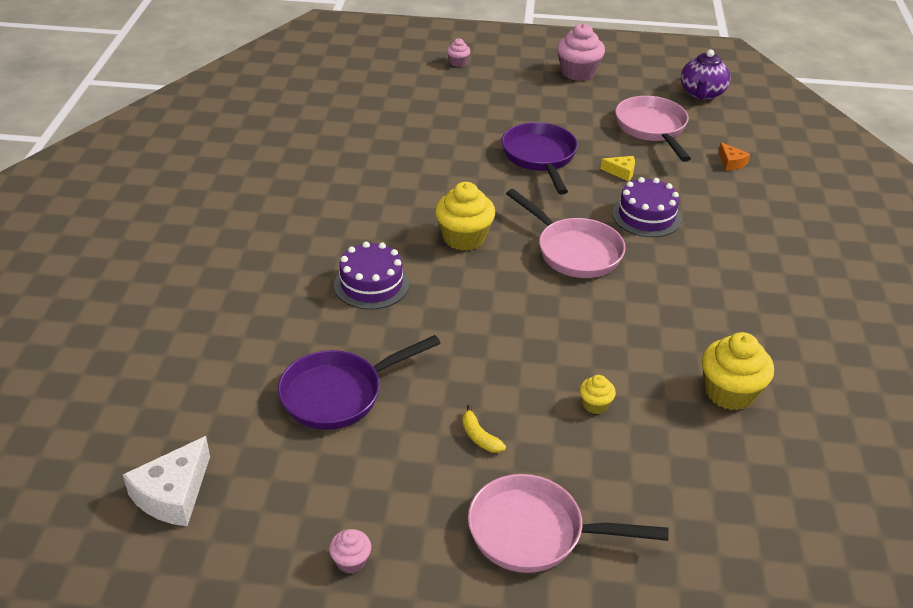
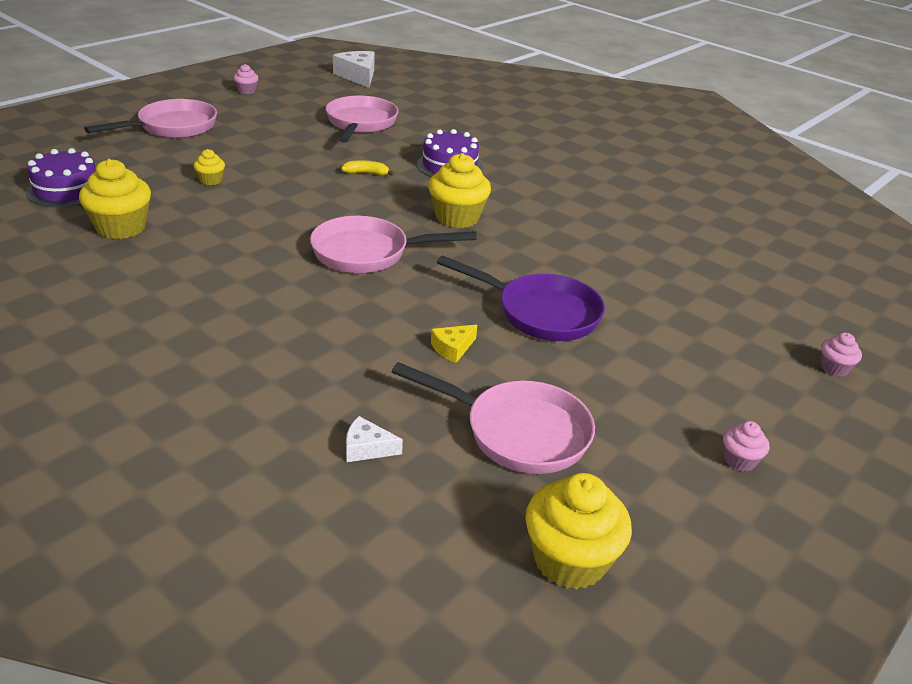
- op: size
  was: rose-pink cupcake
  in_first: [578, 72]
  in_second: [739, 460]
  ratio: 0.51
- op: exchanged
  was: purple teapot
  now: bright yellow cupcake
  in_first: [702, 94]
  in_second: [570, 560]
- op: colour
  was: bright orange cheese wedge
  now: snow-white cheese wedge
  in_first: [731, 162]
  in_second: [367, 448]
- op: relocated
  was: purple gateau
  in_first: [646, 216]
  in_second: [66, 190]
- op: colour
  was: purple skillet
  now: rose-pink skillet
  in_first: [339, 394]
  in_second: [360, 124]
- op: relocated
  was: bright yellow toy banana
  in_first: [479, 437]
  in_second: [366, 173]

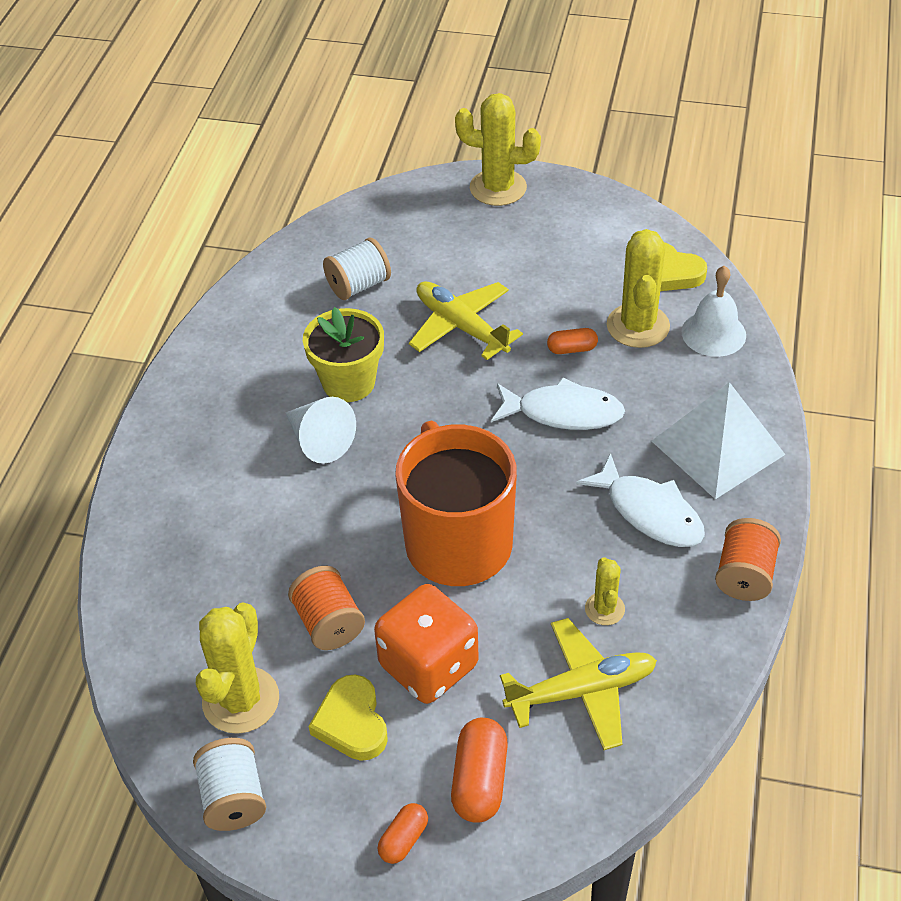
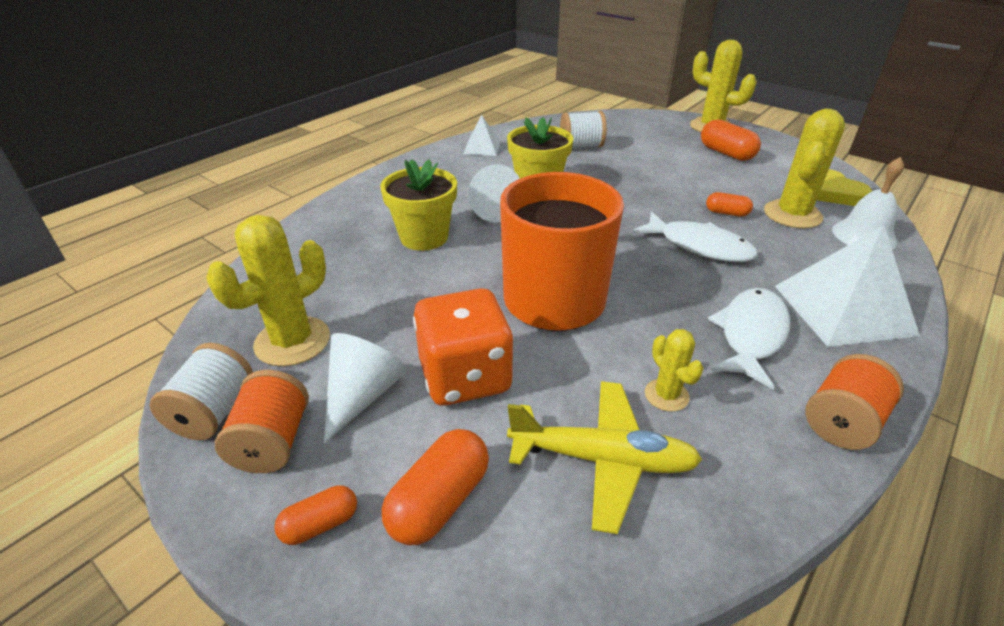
- op: missing
  was: bright yellow plane
  in_first: [461, 326]
- op: spun
  was: snow-white toy fish
  in_first: [649, 512]
  in_second: [751, 335]
  clockwise: -135
- op: spun
  was: bright yellow saguaro cactus
  in_first: [604, 609]
  in_second: [666, 395]
  clockwise: -45
- op: relocated
  was: bright orange bobbin
  in_first: [328, 623]
  in_second: [272, 442]
- op: exchanged
  was: bright yellow love heart
  now: snow-white cone
  in_first: [352, 722]
  in_second: [363, 394]
- op: appeared
  now: snow-white pyramid
  in_second: [482, 147]
- op: appeared
  now: bright orange pill
  in_second: [726, 153]
- op: appeared
  now: bright yellow plant pot
  in_second: [424, 237]

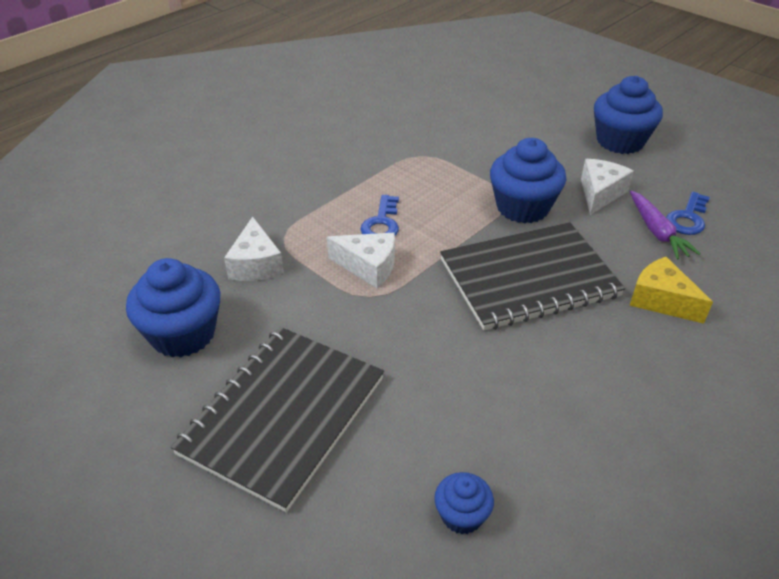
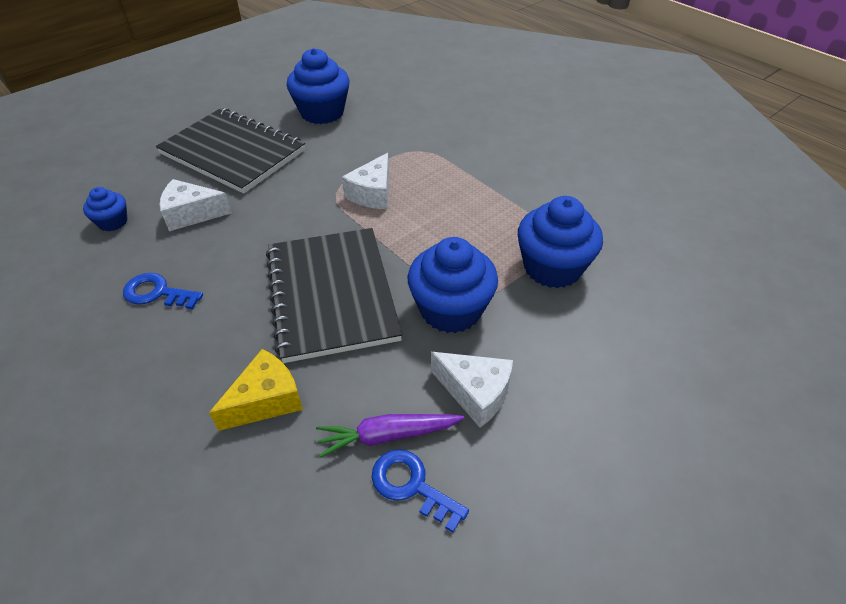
- op: relocated
  was: cobalt cupcake
  in_first: [620, 141]
  in_second: [552, 267]
- op: relocated
  was: cobalt latchkey
  in_first: [382, 223]
  in_second: [157, 293]
- op: relocated
  was: snow-white cheese wedge
  in_first: [256, 264]
  in_second: [192, 214]

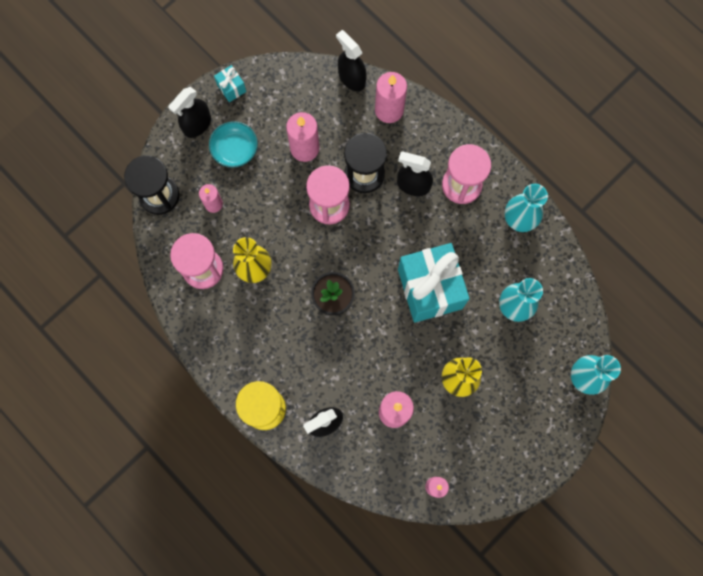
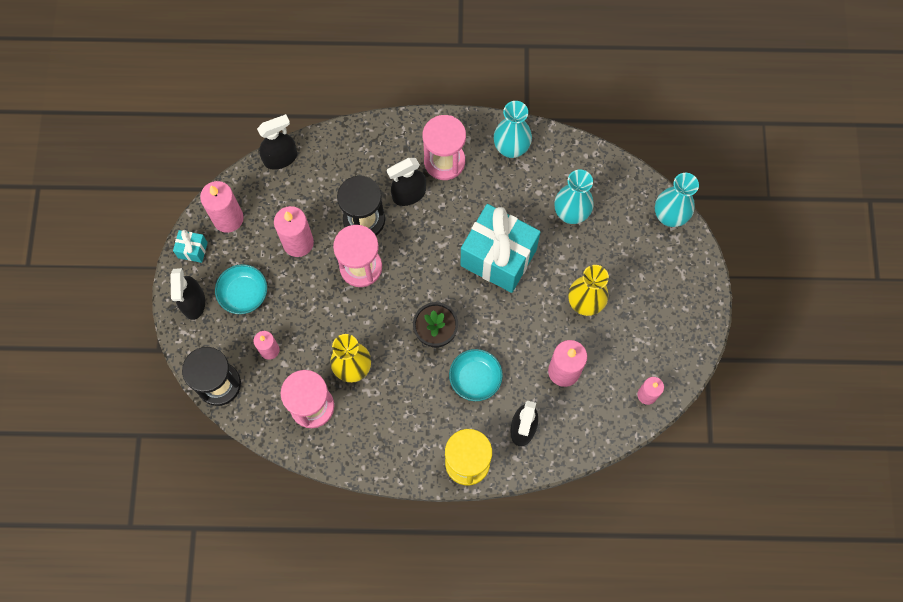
- op: spun
  was: ebony sprayer
  in_first: [351, 78]
  in_second: [281, 158]
  clockwise: 150
- op: relocated
  was: rose-pink candle
  in_first: [389, 110]
  in_second: [228, 218]
- op: appeared
  now: turquoise bowl
  in_second: [475, 378]

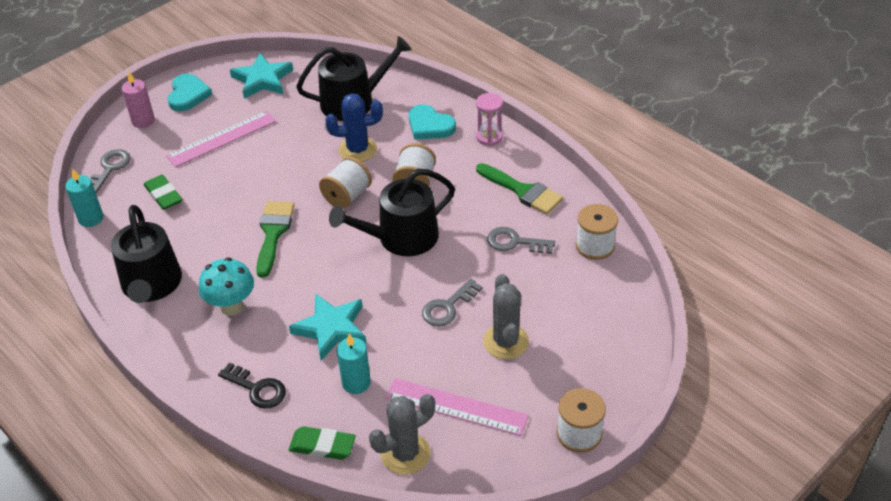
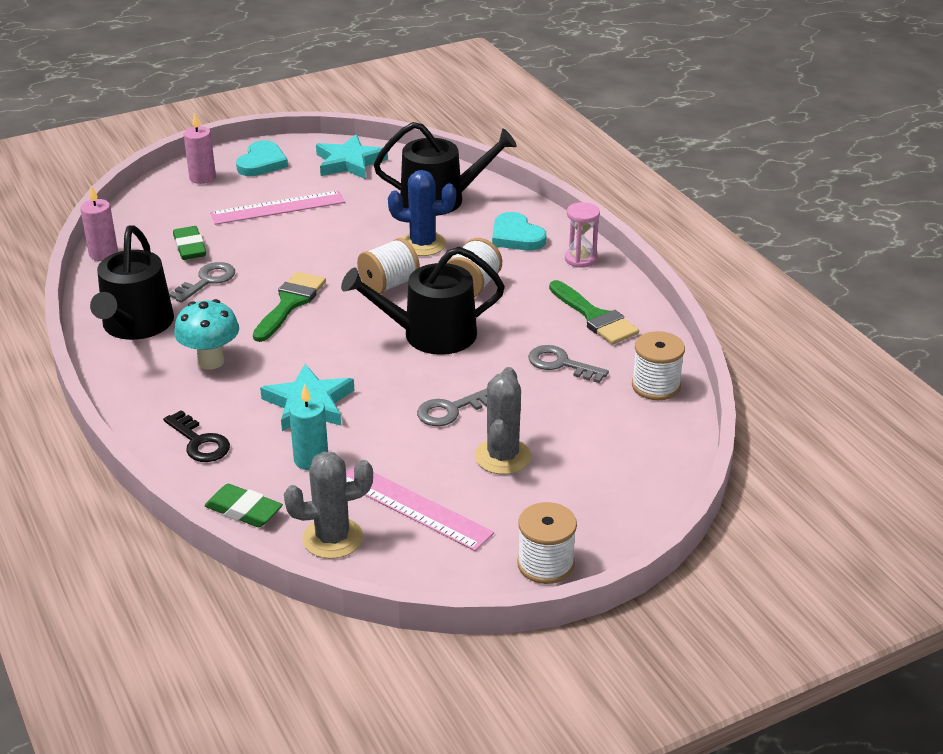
- op: relocated
  was: grey latchkey
  in_first: [110, 168]
  in_second: [207, 281]
- op: colour
  was: turquoise candle
  now: rose-pink candle
  in_first: [91, 218]
  in_second: [103, 254]

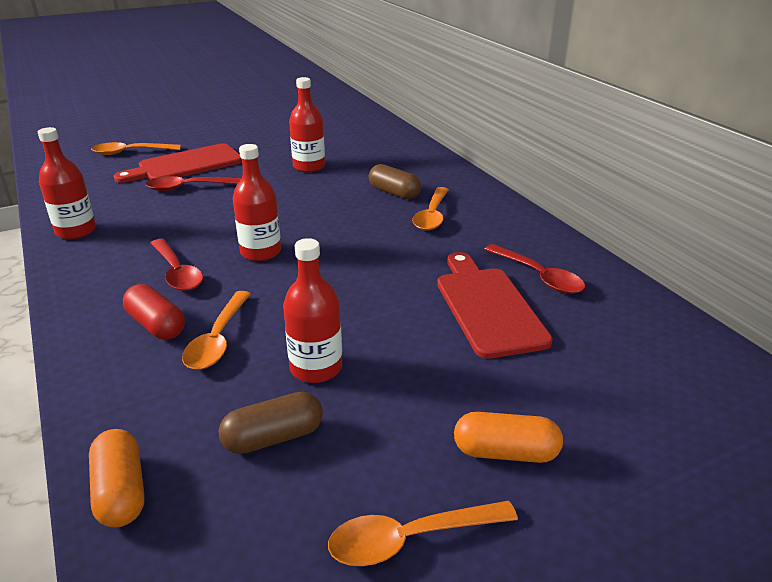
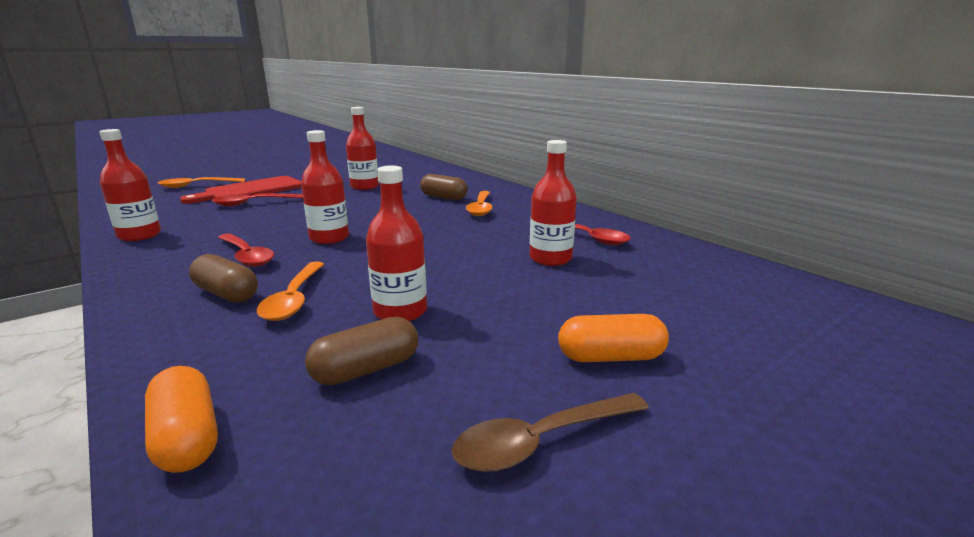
- op: exchanged
  was: crimson cutting board
  now: crimson drink bottle
  in_first: [487, 307]
  in_second: [550, 258]
- op: colour
  was: crimson pill
  now: dark brown pill
  in_first: [156, 325]
  in_second: [226, 294]
- op: colour
  was: bright orange spoon
  now: dark brown spoon
  in_first: [409, 539]
  in_second: [540, 441]

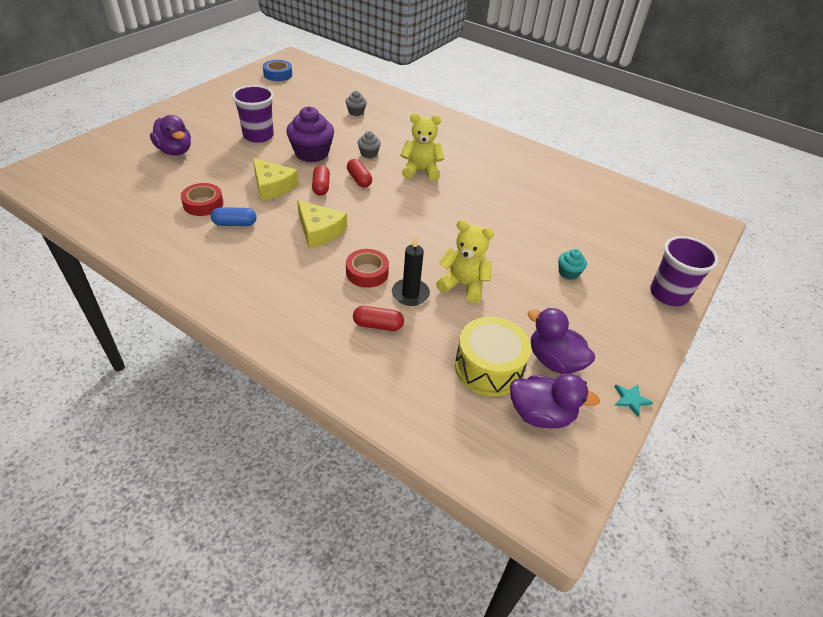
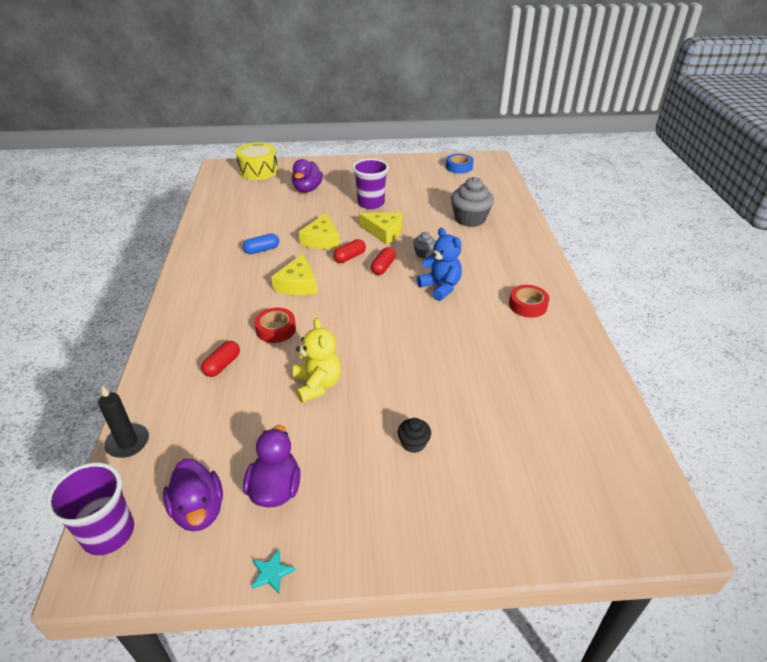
- op: size
  was: grey cupcake
  in_first: [356, 112]
  in_second: [470, 219]
  ratio: 1.99
- op: exchanged
  was: purple cupcake
  now: bright yellow cheese wedge
  in_first: [311, 153]
  in_second: [384, 232]
- op: colour
  was: bright yellow stuffed bear
  now: cobalt stuffed bear
  in_first: [421, 171]
  in_second: [440, 287]
- op: relocated
  was: crimson roll of tape
  in_first: [203, 204]
  in_second: [527, 305]
- op: spun
  was: cobalt pill
  in_first: [235, 224]
  in_second: [262, 250]
  clockwise: -75
- op: relocated
  was: ebony candle
  in_first: [410, 294]
  in_second: [128, 442]
- op: relocated
  was: purple beaker
  in_first: [668, 294]
  in_second: [108, 533]
- op: colour
  was: turquoise cupcake
  now: ebony cupcake
  in_first: [568, 273]
  in_second: [413, 443]
- op: spun
  was: crimson pill
  in_first: [378, 325]
  in_second: [222, 365]
  clockwise: 60
- op: relocated
  was: bright yellow toy drum
  in_first: [488, 368]
  in_second: [258, 171]

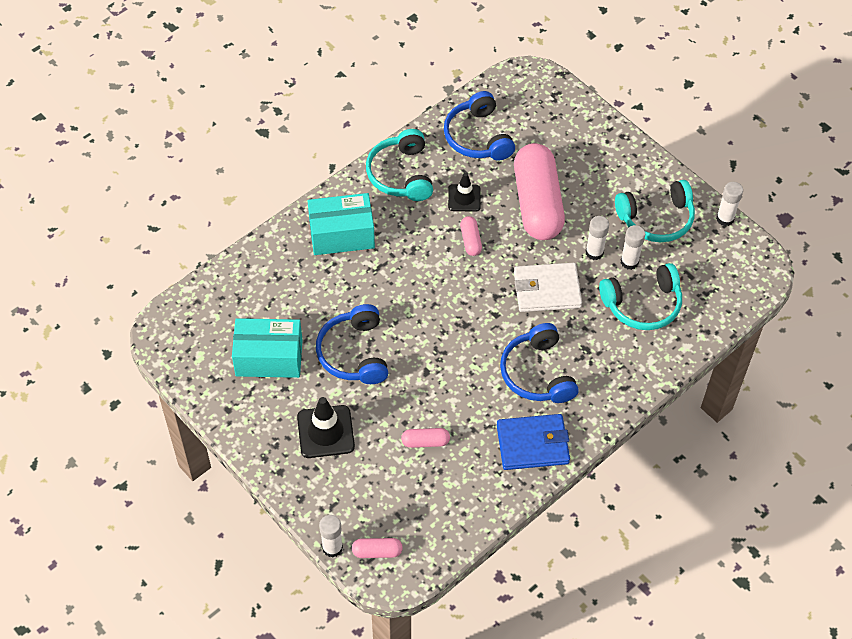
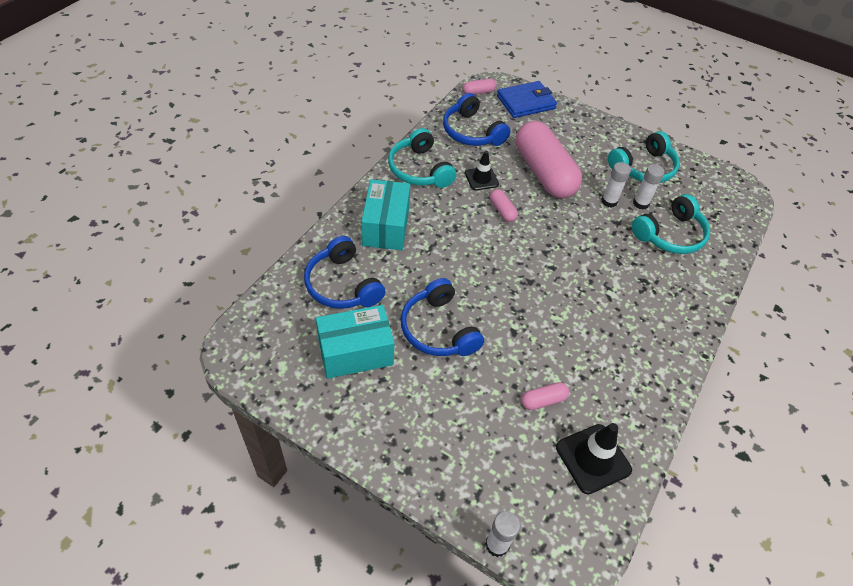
- op: missing
  was: snow-white glue
  in_first: [725, 218]
- op: spun
  was: turquoise box
  in_first: [342, 235]
  in_second: [386, 226]
  clockwise: -60
- op: missing
  was: snow-white card wallet
  in_first: [547, 290]
- op: relocated
  was: cobalt over-ear headphones
  in_first: [537, 373]
  in_second: [342, 285]
- op: relocated
  was: ebony road cone
  in_first: [325, 432]
  in_second: [593, 458]
- op: relocated
  was: cobalt card wallet
  in_first: [532, 444]
  in_second: [526, 102]
- op: relocated
  was: rose-pink pill
  in_first: [377, 552]
  in_second: [478, 92]

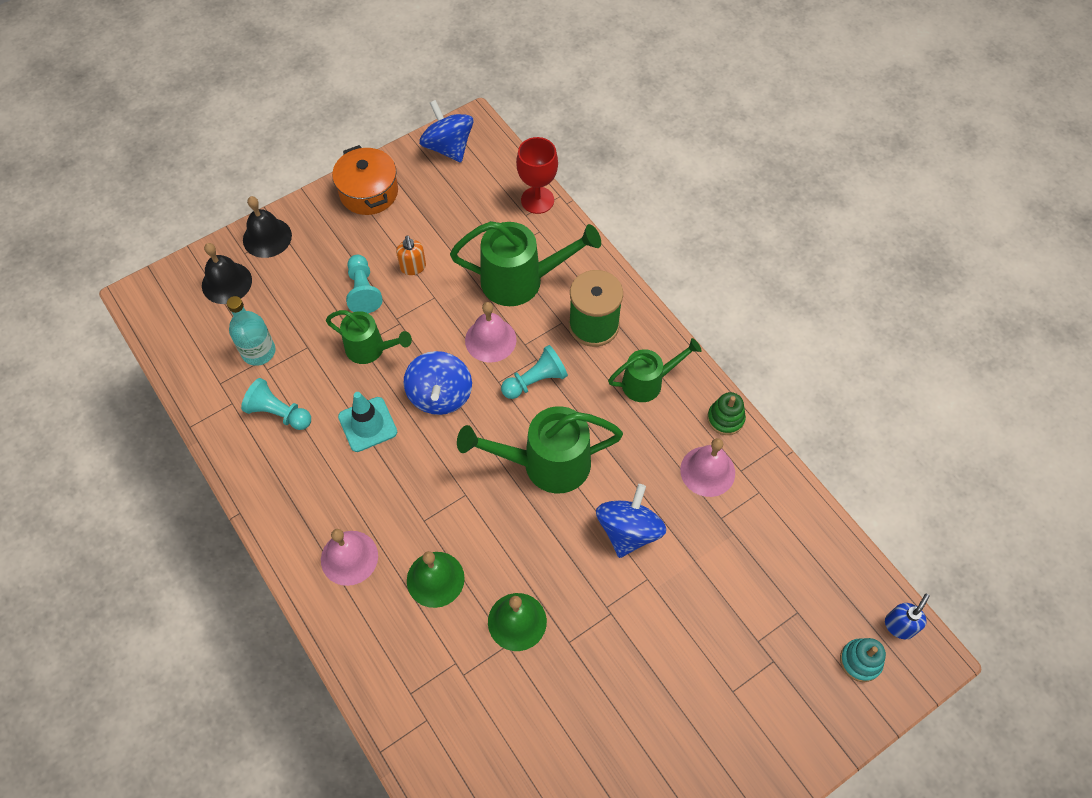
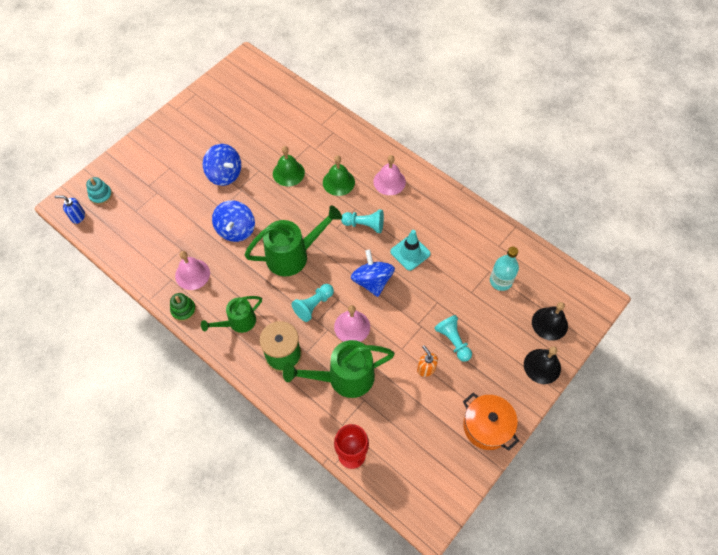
- op: relocated
  was: cobalt toy top
  in_first: [448, 147]
  in_second: [225, 174]
- op: missing
  was: leaf-green sprinkling can
  in_first: [370, 349]
- op: relocated
  was: turquoise game pawn
  in_first: [278, 413]
  in_second: [364, 225]
- op: spun
  was: cobalt pump bottle
  in_first: [899, 626]
  in_second: [78, 216]
  clockwise: 75

